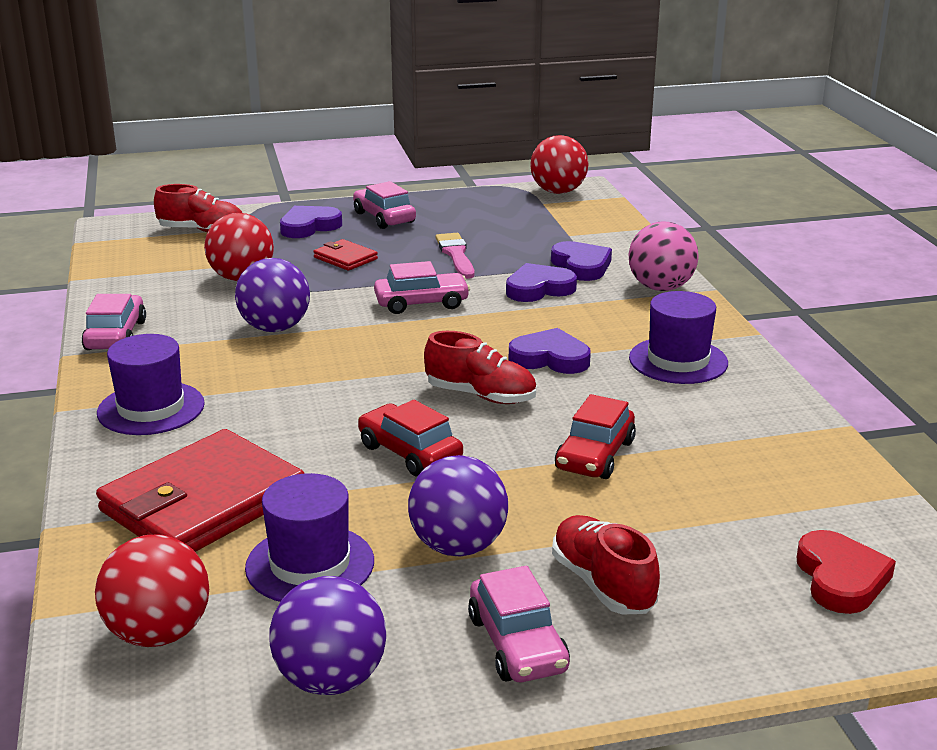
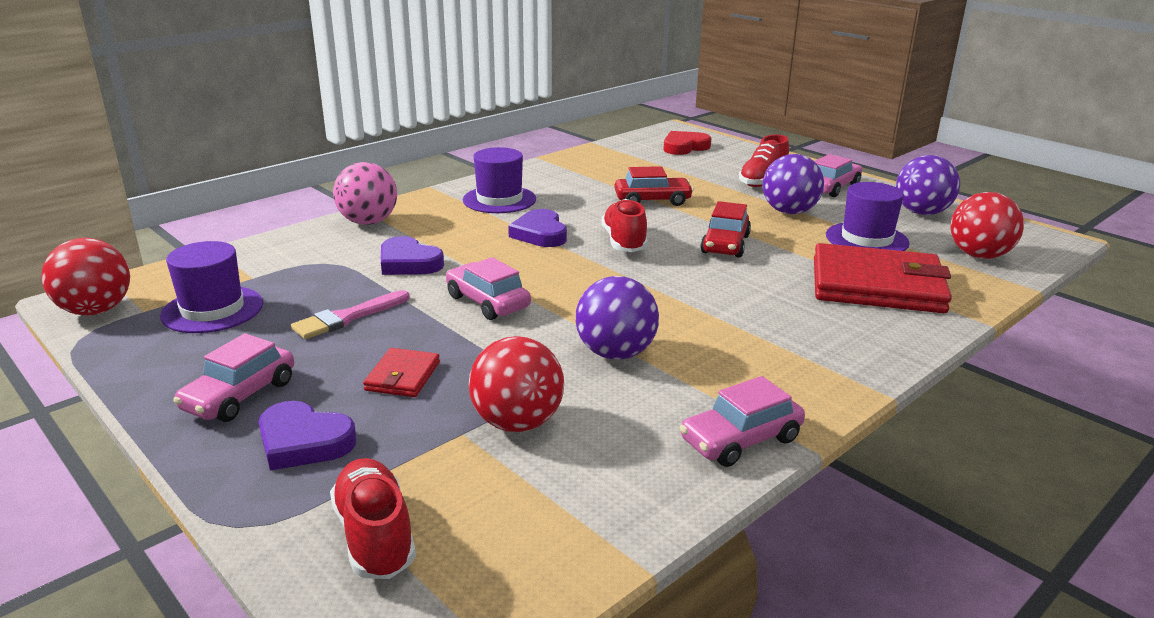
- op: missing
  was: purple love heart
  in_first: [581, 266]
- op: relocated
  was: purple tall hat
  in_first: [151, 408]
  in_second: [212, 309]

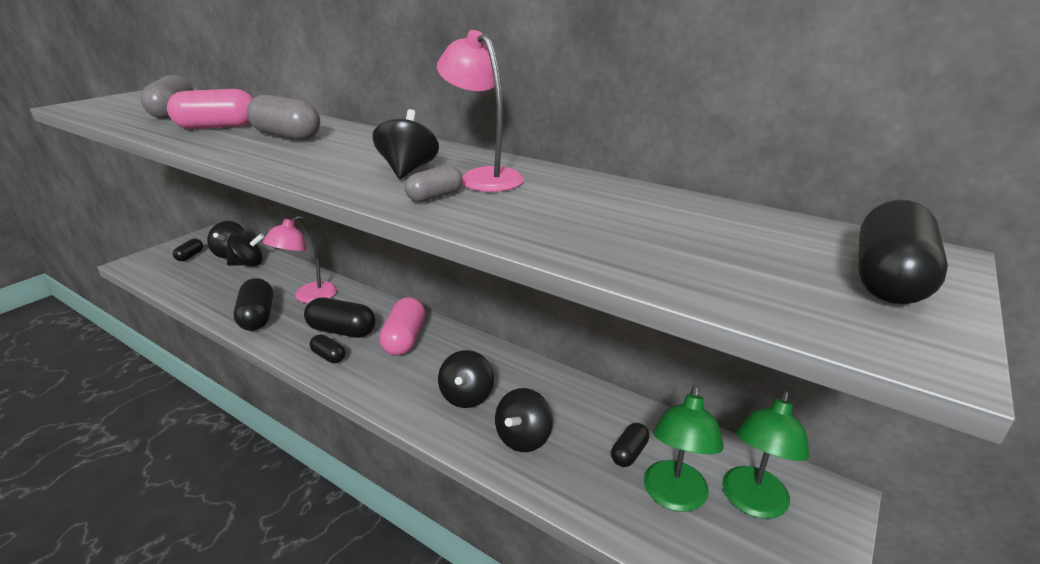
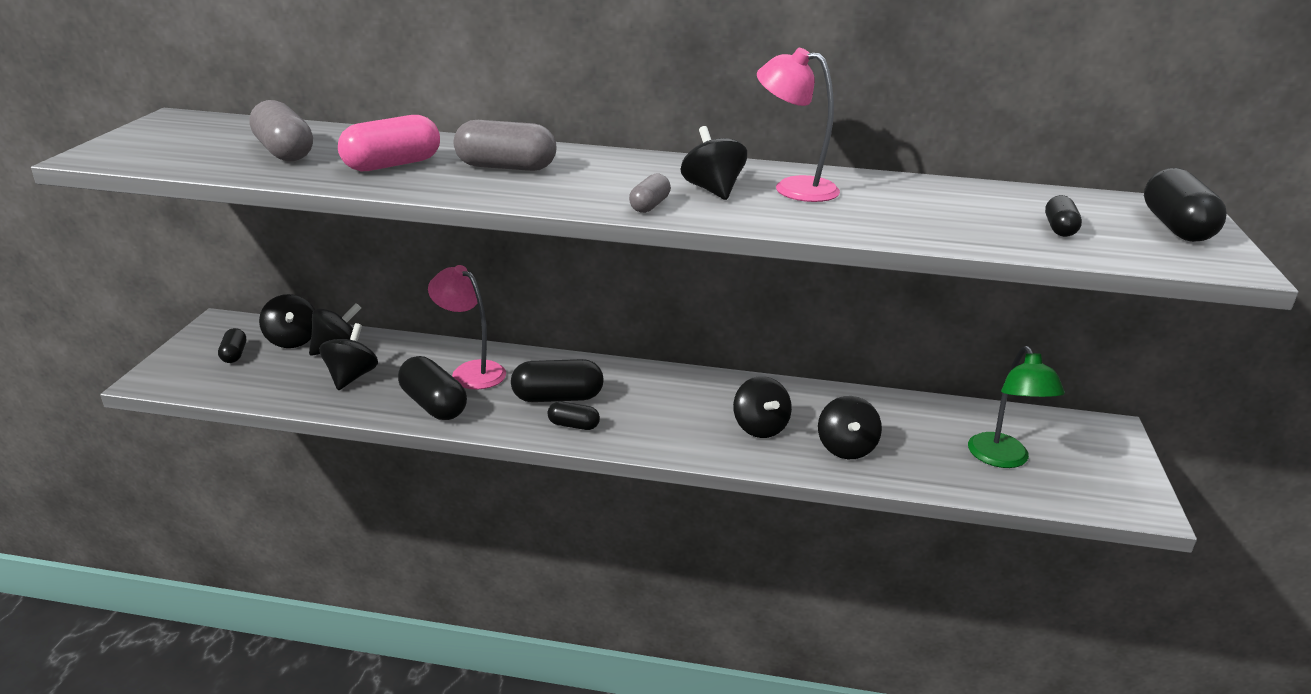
- op: relocated
  was: grey pill
  in_first: [435, 196]
  in_second: [649, 206]
- op: spun
  was: rose-pink reading lamp
  in_first: [308, 297]
  in_second: [471, 371]
  clockwise: 120
- op: missing
  was: rose-pink pill
  in_first: [404, 339]
- op: missing
  was: leaf-green reading lamp
  in_first: [752, 503]
- op: relocated
  was: ebony pill
  in_first: [629, 453]
  in_second: [1059, 228]
- op: appeared
  now: ebony toy top
  in_second: [351, 377]

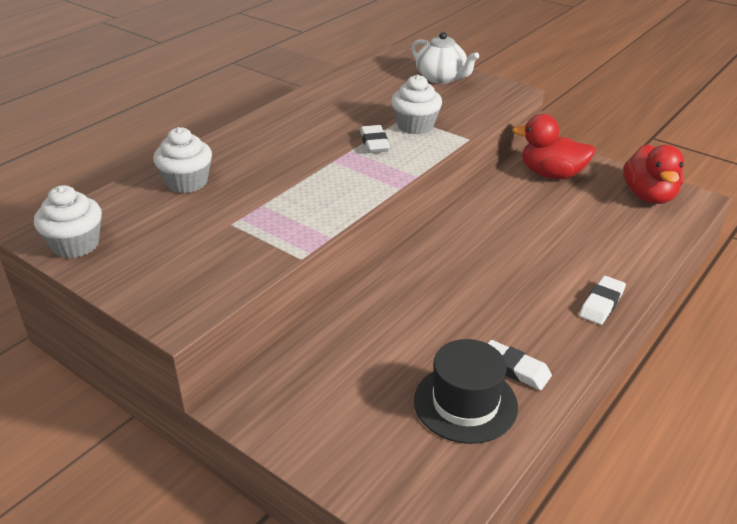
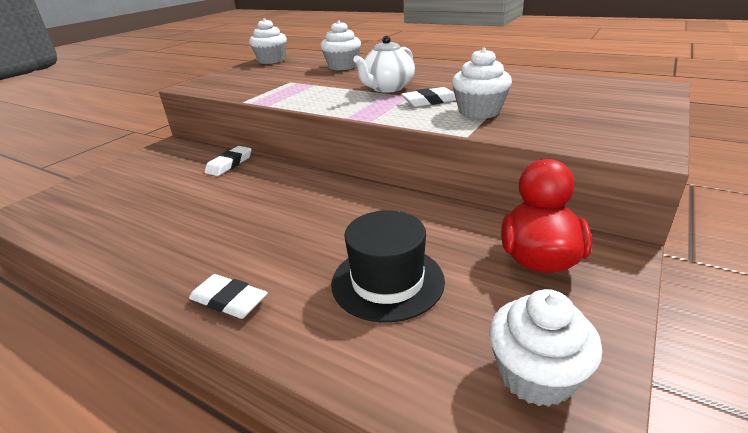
- op: relocated
  was: snow-white teapot
  in_first: [441, 78]
  in_second: [387, 88]
- op: exchanged
  was: crimson toy duck
  now: snow-white cupcake
  in_first: [649, 196]
  in_second: [536, 375]
- op: relocated
  was: ebony tall hat
  in_first: [465, 403]
  in_second: [387, 281]
- op: relocated
  was: snow-white eraser
  in_first: [514, 368]
  in_second: [229, 164]

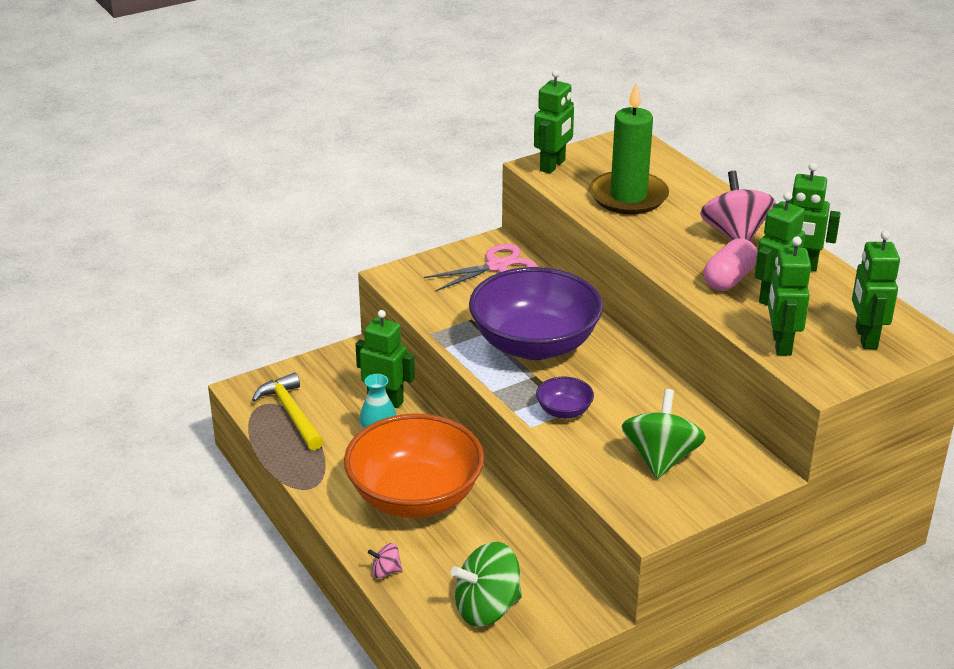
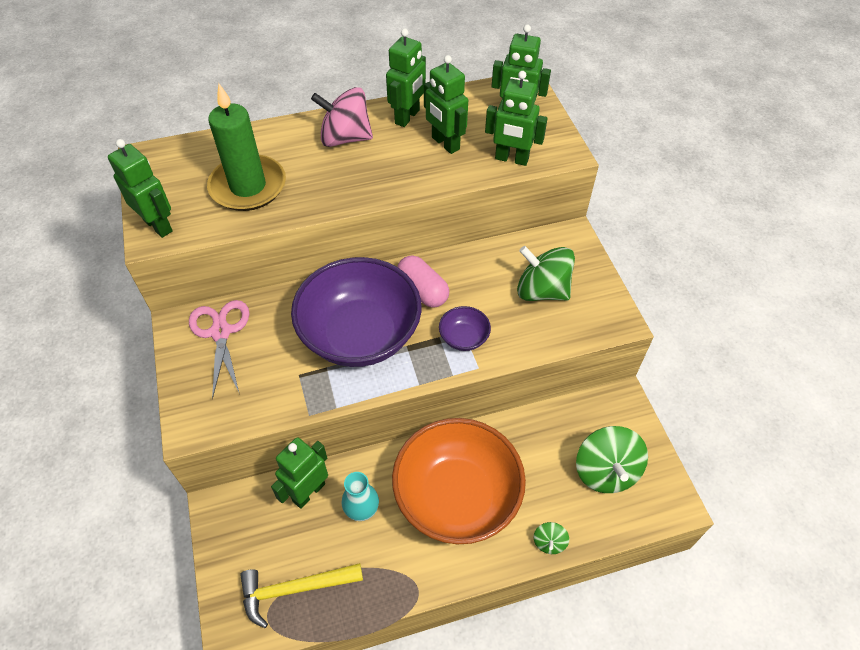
- op: relocated
  was: rose-pink pill
  in_first: [729, 279]
  in_second: [422, 290]
- op: colour
  was: rose-pink toy top
  now: leaf-green toy top
  in_first: [386, 571]
  in_second: [549, 542]

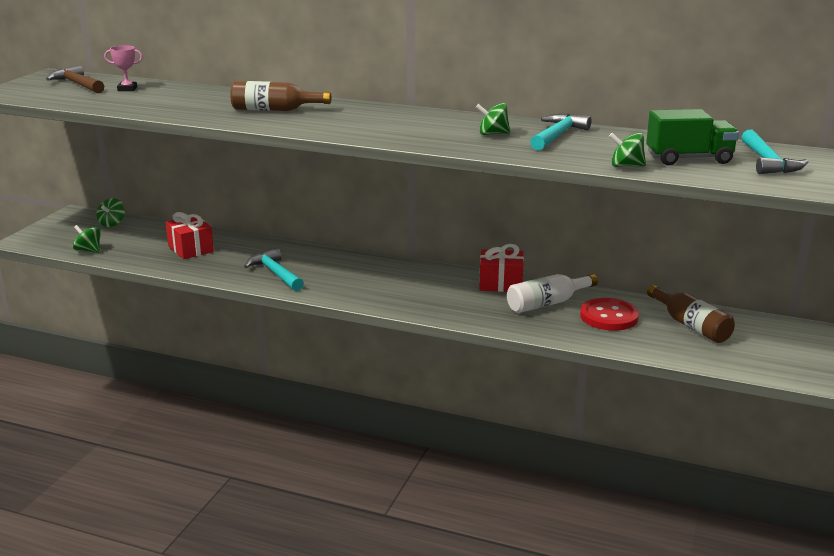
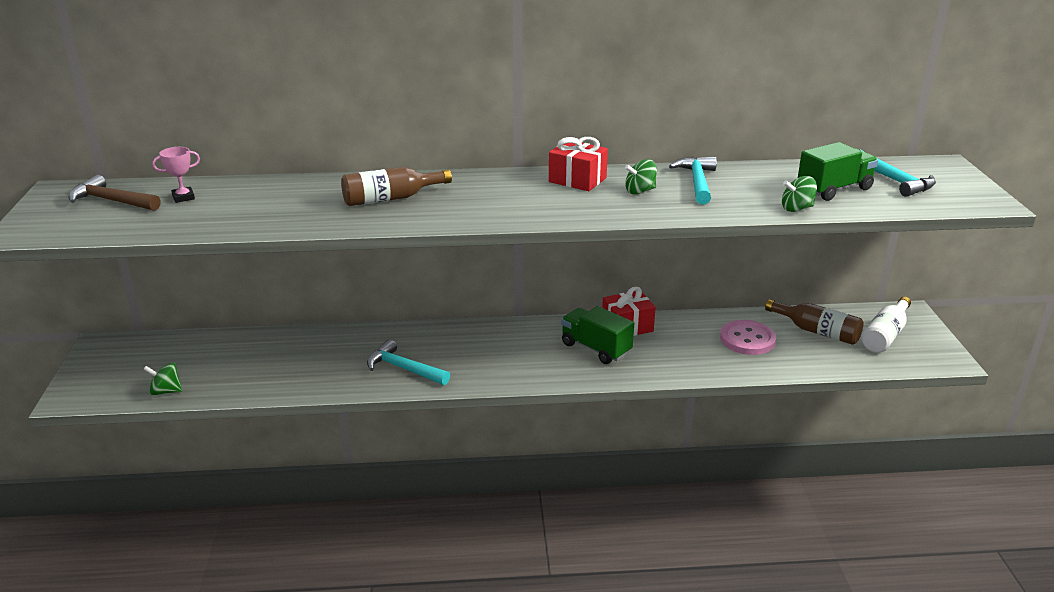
- op: missing
  was: leaf-green toy top
  in_first: [112, 223]
- op: relocated
  was: crimson gift
  in_first: [190, 249]
  in_second: [577, 180]
- op: relocated
  was: snow-white drink bottle
  in_first: [547, 303]
  in_second: [885, 335]
- op: colour
  was: crimson sewing button
  now: rose-pink sewing button
  in_first: [609, 316]
  in_second: [747, 339]
- op: appeared
  now: leaf-green toy truck
  in_second: [595, 348]

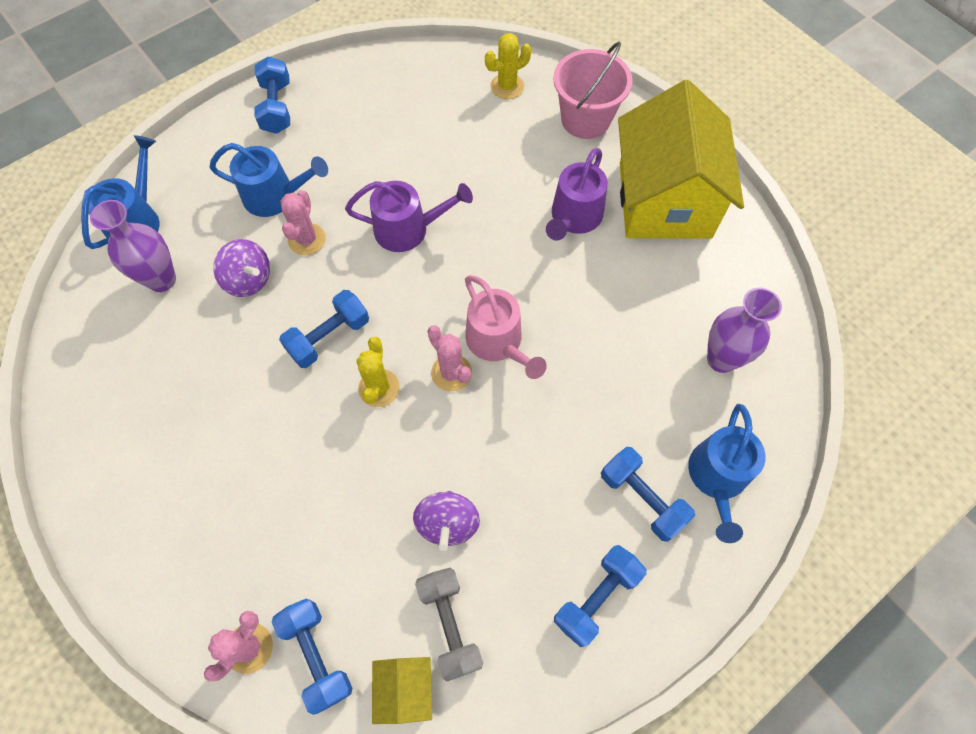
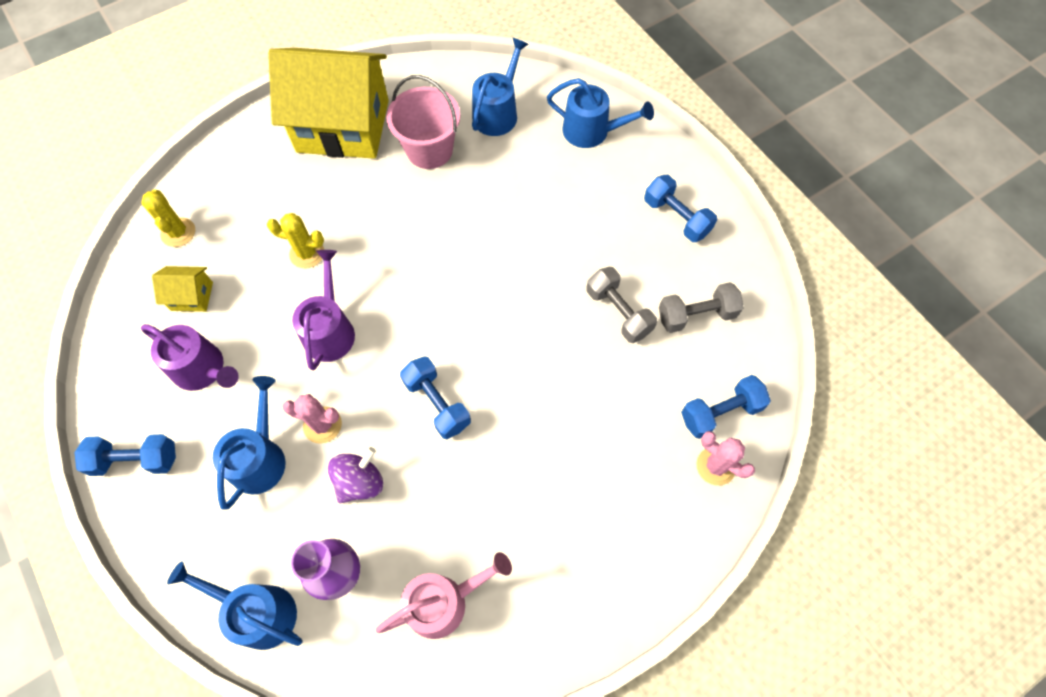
- op: relocated
  was: rose-pink pail
  in_first: [585, 119]
  in_second: [429, 150]
- op: relocated
  was: purple sprinkling can
  in_first: [574, 217]
  in_second: [203, 369]
- op: relocated
  was: rose-pink sprinkling can
  in_first: [498, 342]
  in_second: [443, 602]
- op: exchanged
  was: purple tall vase
  now: cobalt sprinkling can
  in_first: [721, 359]
  in_second: [497, 113]
- op: missing
  was: rose-pink saguaro cactus
  in_first: [451, 373]
- op: relocated
  was: bright yellow saguaro cactus
  in_first: [379, 388]
  in_second: [307, 253]
- op: missing
  was: cobalt free weight
  in_first: [642, 498]
- op: exchanged
  was: purple toy top
  now: grey free weight
  in_first: [447, 523]
  in_second: [618, 312]
- op: relocated
  was: bright yellow toy house
  in_first: [405, 689]
  in_second: [192, 296]

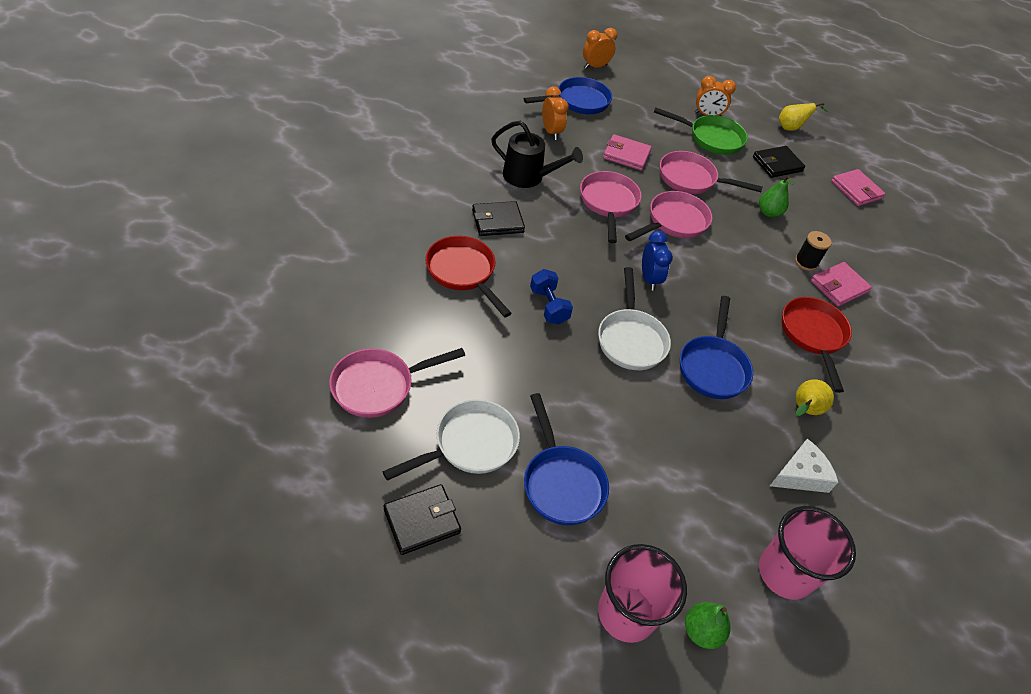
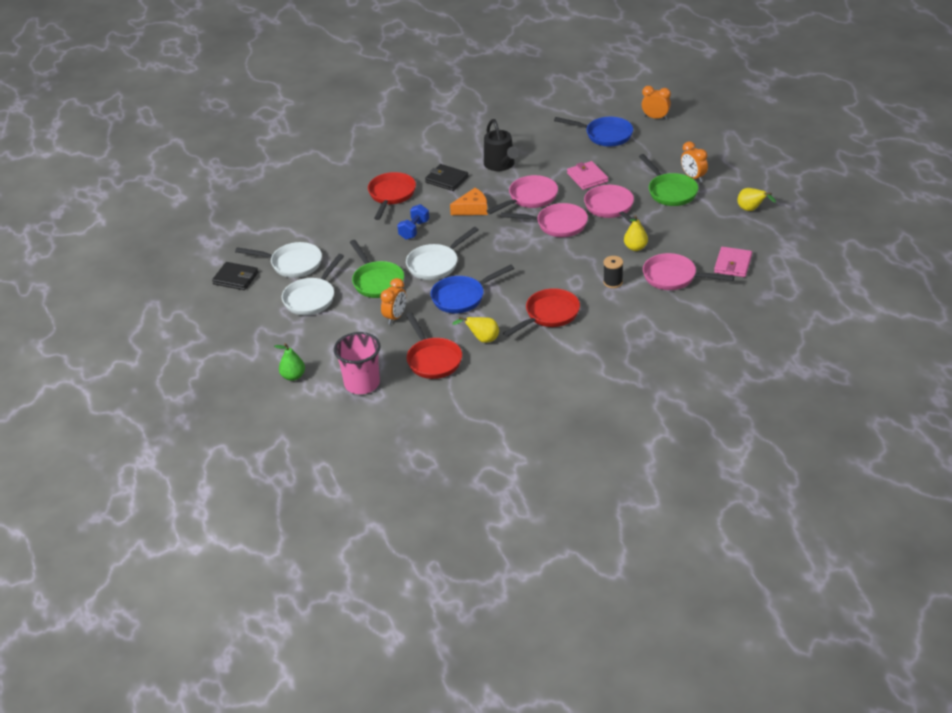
- op: relocated
  was: bright orange alarm clock
  in_first: [551, 132]
  in_second: [395, 317]
- op: missing
  was: ebony card wallet
  in_first: [777, 164]
- op: colour
  was: leaf-green pear fruit
  now: bright yellow pear fruit
  in_first: [768, 212]
  in_second: [635, 247]
- op: missing
  was: cobalt alarm clock
  in_first: [649, 279]
- op: missing
  was: rose-pink card wallet
  in_first: [839, 286]
- op: relocated
  was: rose-pink skillet
  in_first: [379, 386]
  in_second: [674, 277]
- op: colour
  was: cobalt skillet
  now: snow-white skillet
  in_first: [561, 483]
  in_second: [311, 298]
- op: exchanged
  was: snow-white cheese wedge
  now: crimson skillet
  in_first: [801, 475]
  in_second: [433, 359]
- op: missing
  was: rose-pink beaker
  in_first: [626, 613]
- op: appeared
  now: bright orange cheese wedge
  in_second: [472, 209]
- op: appeared
  now: leaf-green skillet
  in_second: [377, 281]

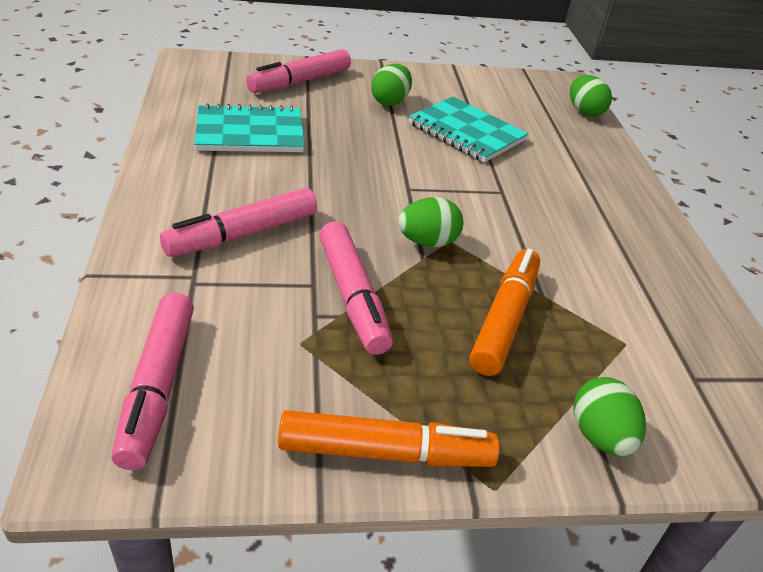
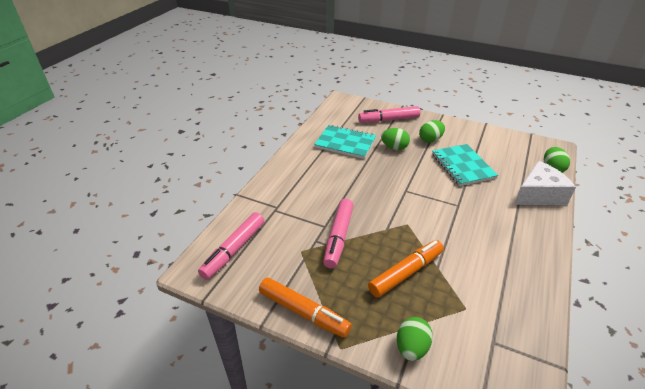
- op: missing
  was: rose-pink marker
  in_first: [242, 234]
- op: relocated
  was: leaf-green egg
  in_first: [427, 242]
  in_second: [394, 147]
- op: appeared
  now: snow-white cheese wedge
  in_second: [538, 195]

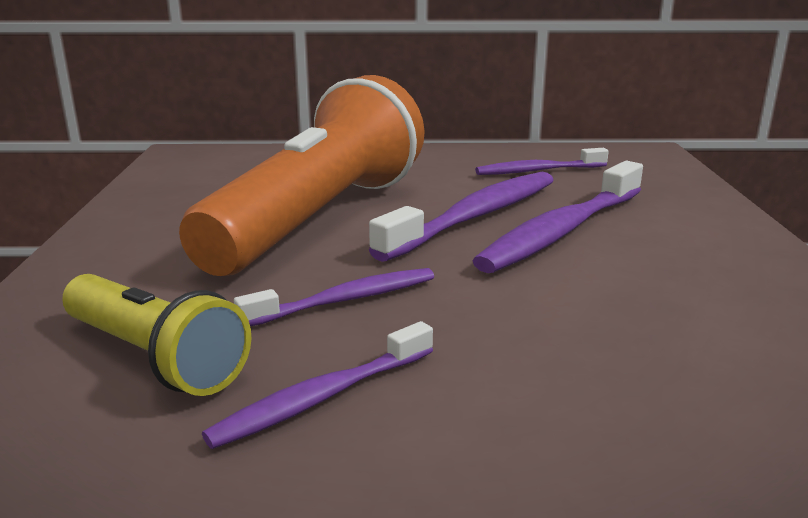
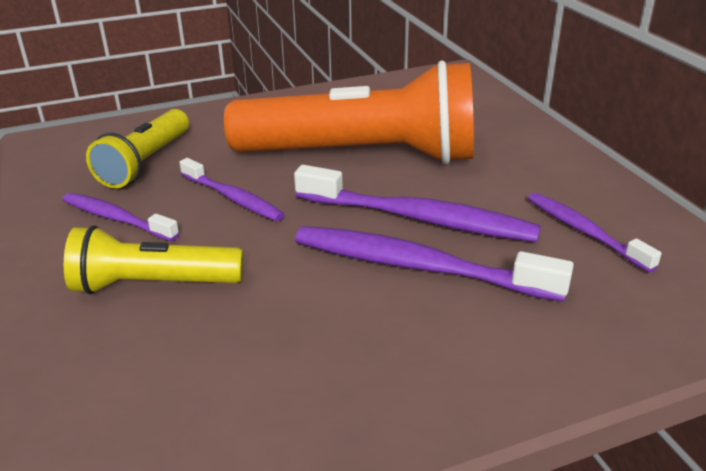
- op: appeared
  now: bright yellow pocket torch
  in_second: [153, 284]

